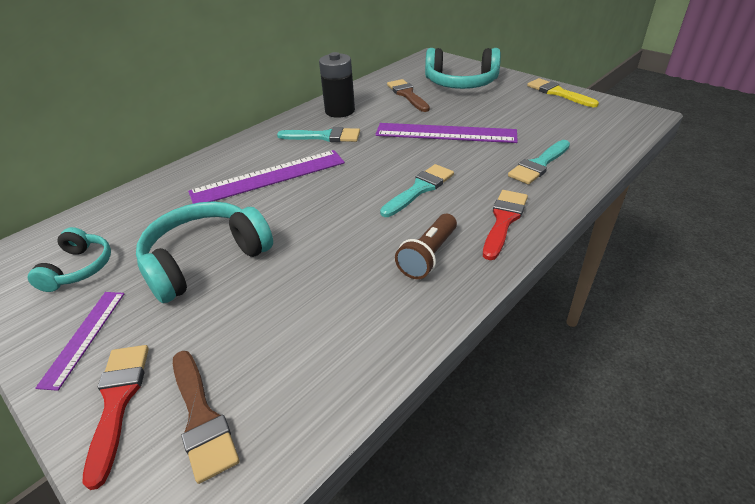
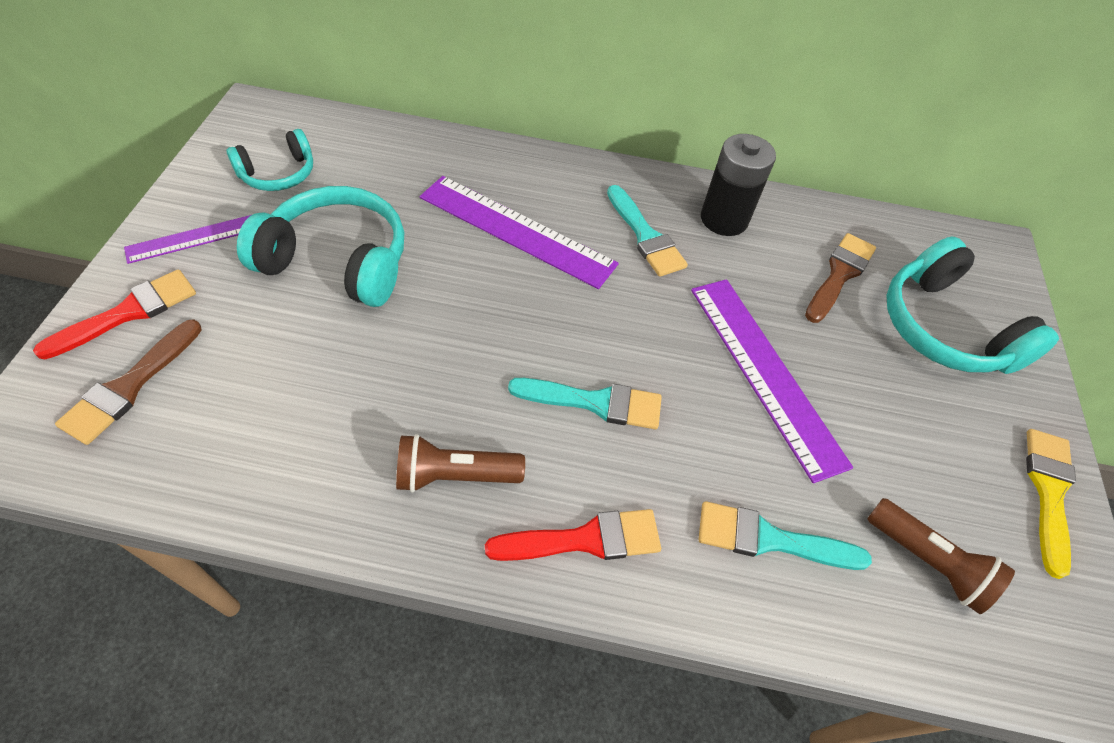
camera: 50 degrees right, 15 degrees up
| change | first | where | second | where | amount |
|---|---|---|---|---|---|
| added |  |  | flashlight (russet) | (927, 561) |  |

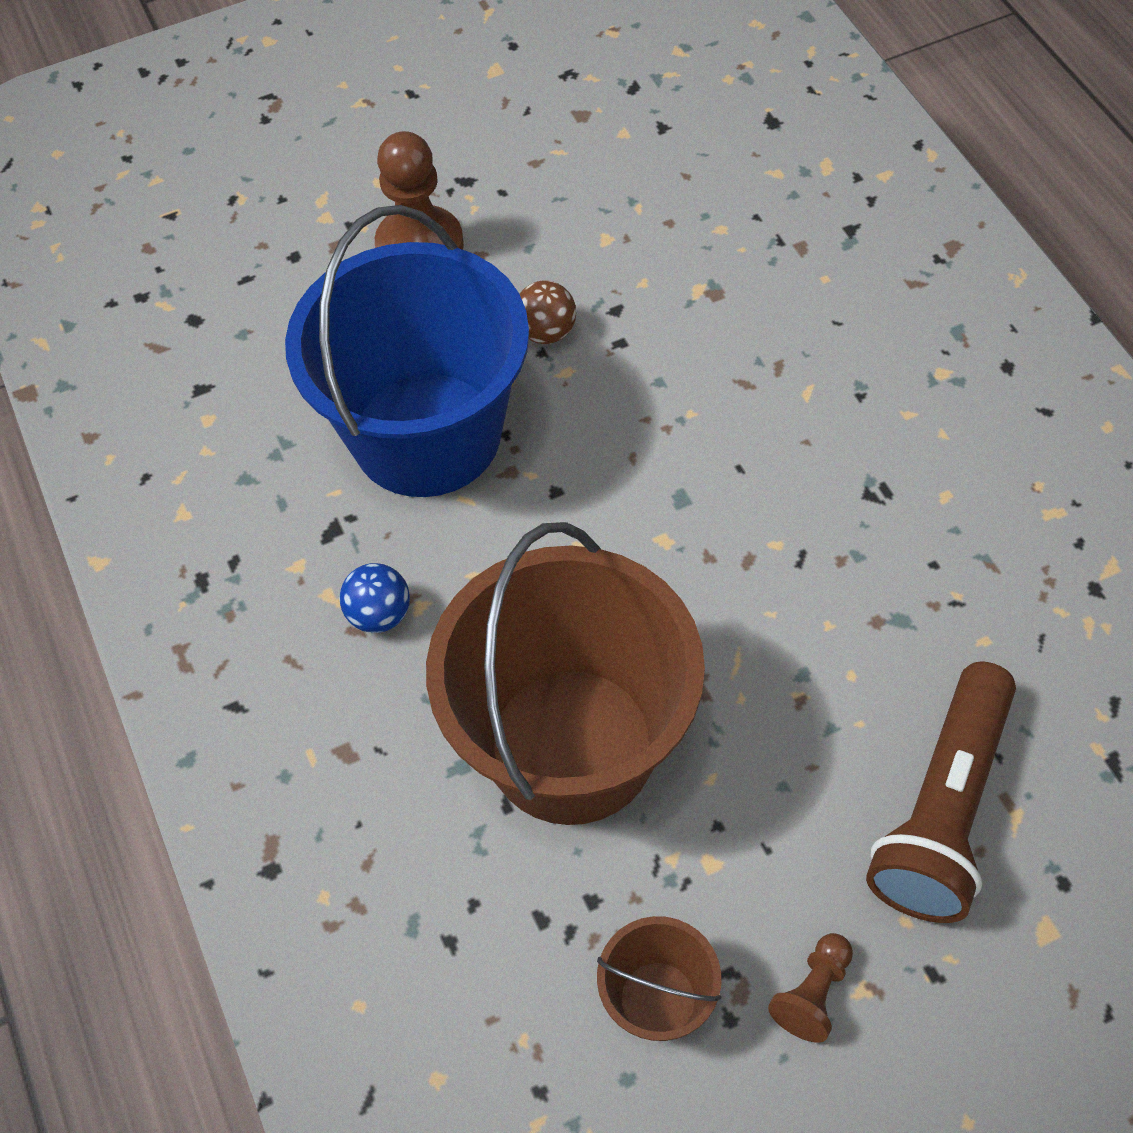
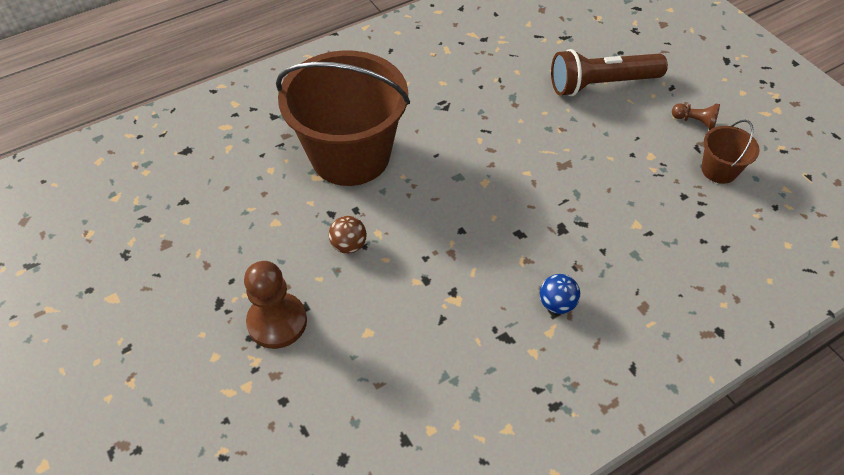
camera: 100 degrees left, 5 degrees down
| change | first | where | second | where | amount |
|---|---|---|---|---|---|
| removed | bucket (royal blue) | (426, 434) |  |  |  |
| moved | bucket (russet) | (571, 745) |  | (350, 155) |  |
| turned | flashlight (russet) | (943, 810) |  | (601, 84) | 150 degrees clockwise |

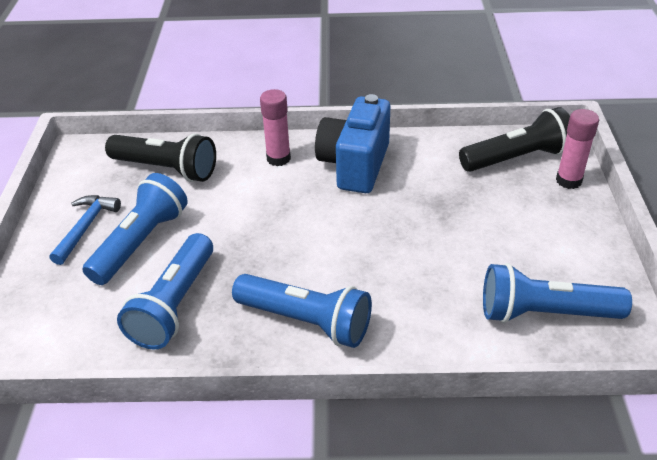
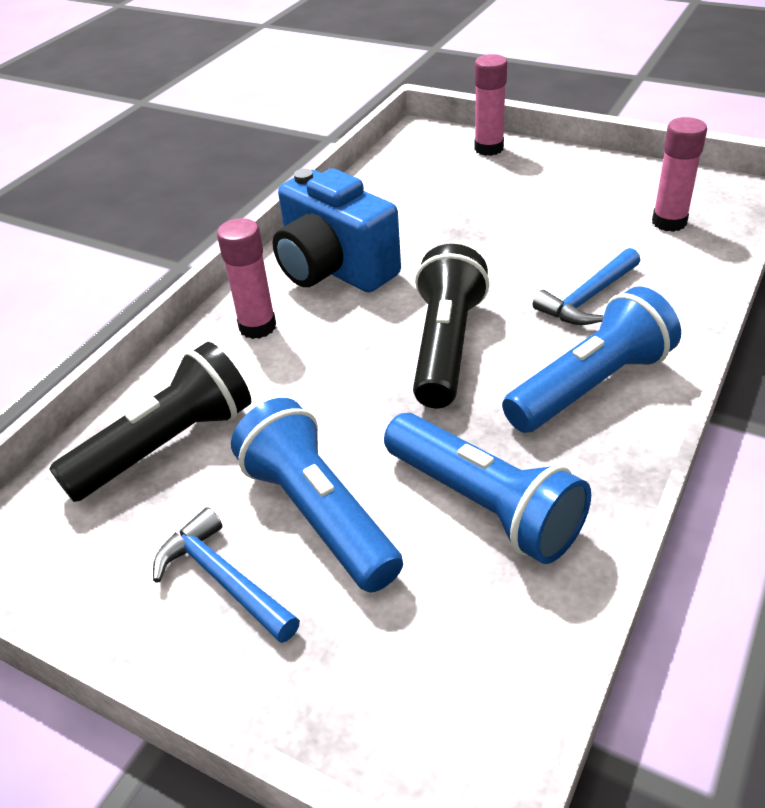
camera: 60 degrees left, 0 degrees up
| change | first | where | second | where | amount |
|---|---|---|---|---|---|
| moved | flashlight (black) | (517, 158) |  | (445, 346) |  |
| replaced | flashlight (royal blue) | (544, 313) | glue (rosy) | (669, 222) |  |
| added |  |  | claw hammer (royal blue) | (588, 298) |  |

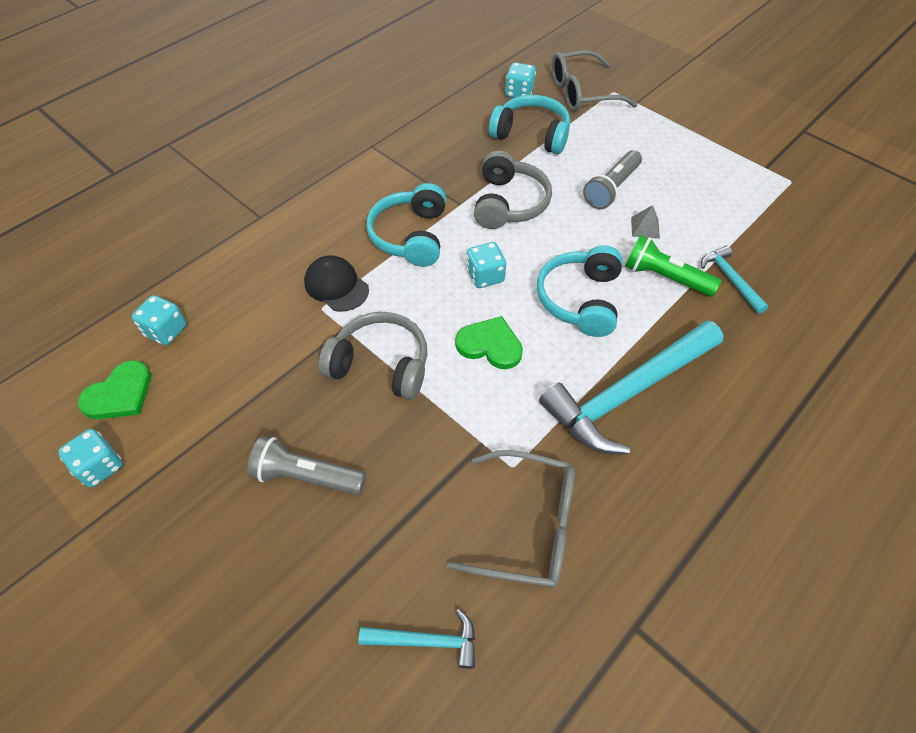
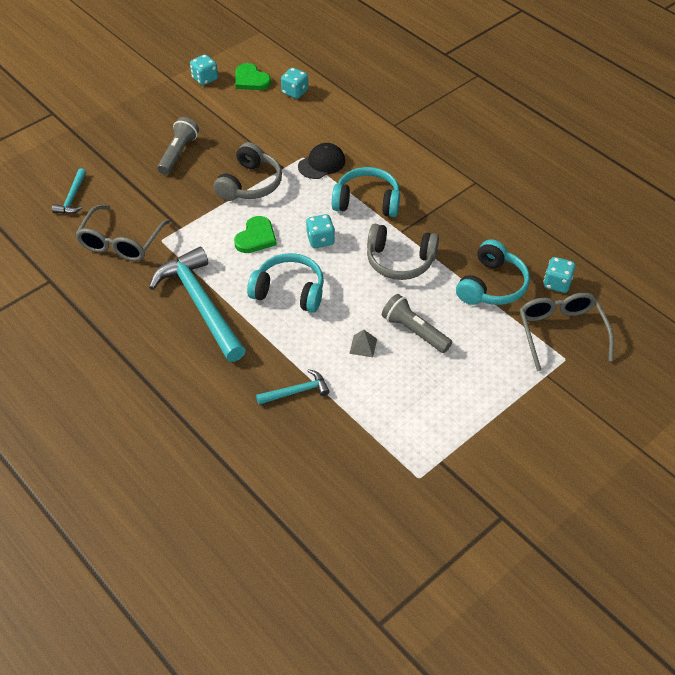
camera: 95 degrees right, 5 degrees down
| change | first | where | second | where | amount |
|---|---|---|---|---|---|
| removed | flashlight (green) | (665, 277) |  |  |  |

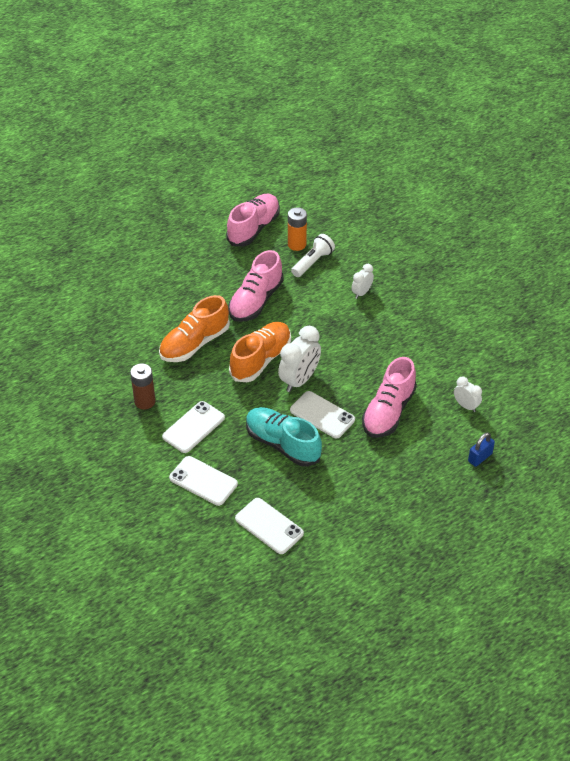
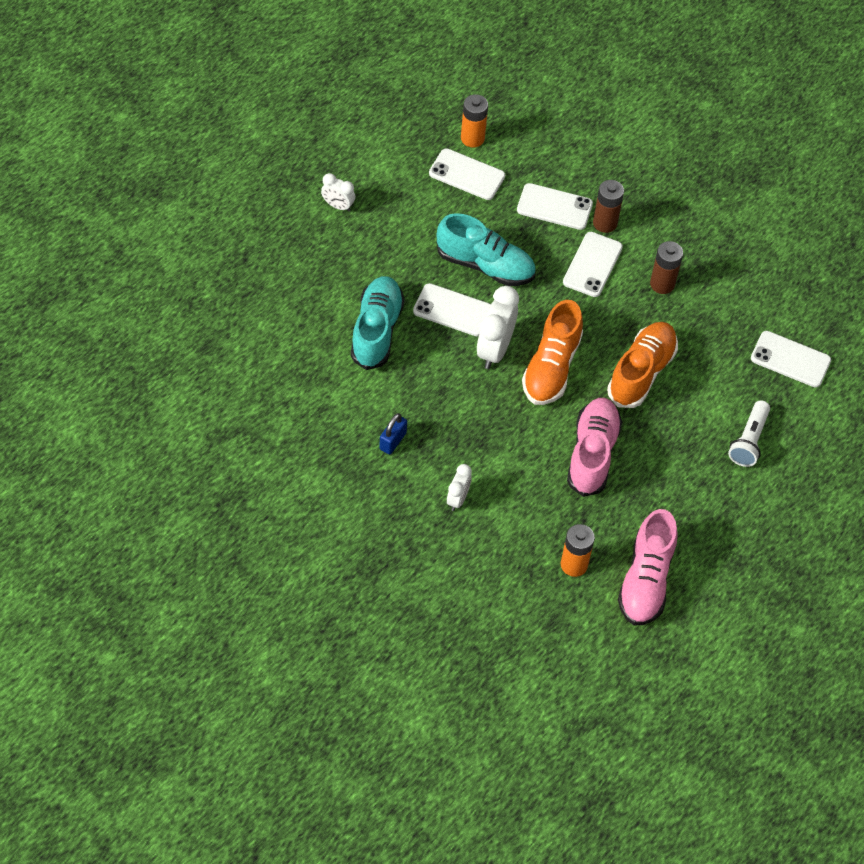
camera: 160 degrees right, 10 degrees up
| change | first | where | second | where | amount |
|---|---|---|---|---|---|
| moved | flashlight (snow-white) | (312, 262) |  | (749, 441) |  |
| recoloured | lace-up shoe (rosy) | (388, 412) | lace-up shoe (teal) | (376, 330) |  |
| moved | bedside clock (snow-white) | (466, 406) |  | (338, 206) |  |
| moved | padlock (royal blue) | (480, 457) |  | (392, 441) |  |
| added |  |  | AA battery (orange) | (472, 138) |  |
| added |  |  | AA battery (russet) | (605, 223) |  |
| added |  |  | mobile phone (snow-white) | (790, 359) |  |

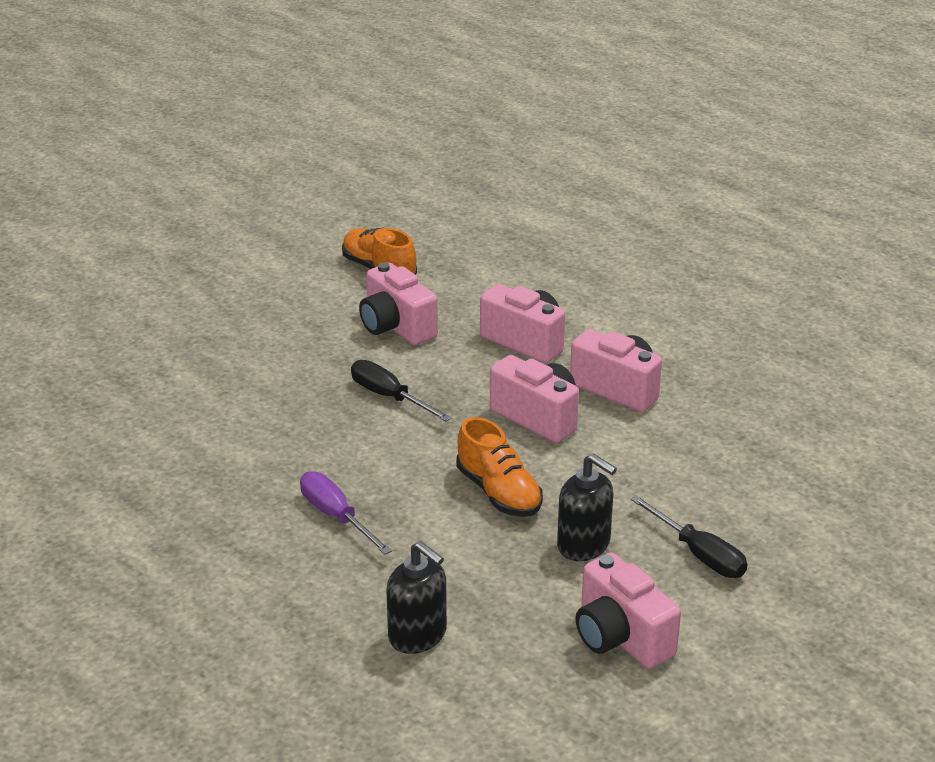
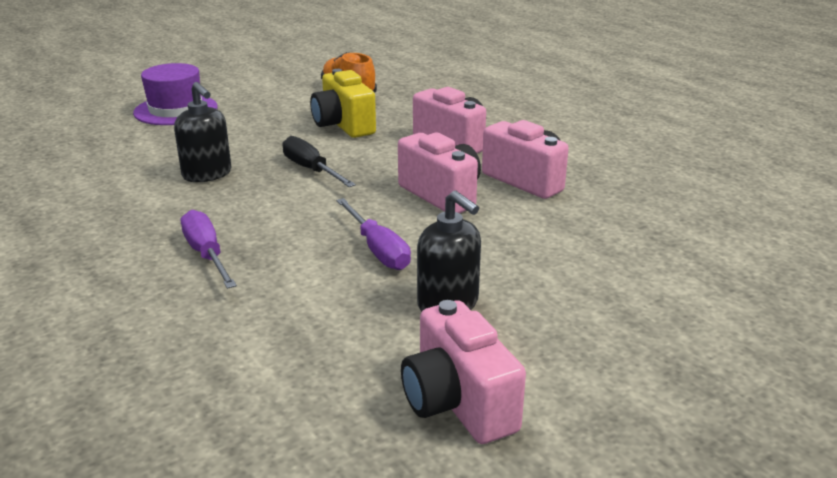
camera: 10 degrees right, 5 degrees down
| change | first | where | second | where | amount |
|---|---|---|---|---|---|
| recoloured | camera (rosy) | (396, 327) | camera (yellow) | (343, 125) |  |
| replaced | lace-up shoe (orange) | (498, 492) | screwdriver (violet) | (378, 249) |  |
| removed | screwdriver (black) | (699, 554) |  |  |  |
| moved | soap dispenser (black) | (418, 635) |  | (207, 174) |  |
| added |  |  | tall hat (violet) | (176, 110) |  |

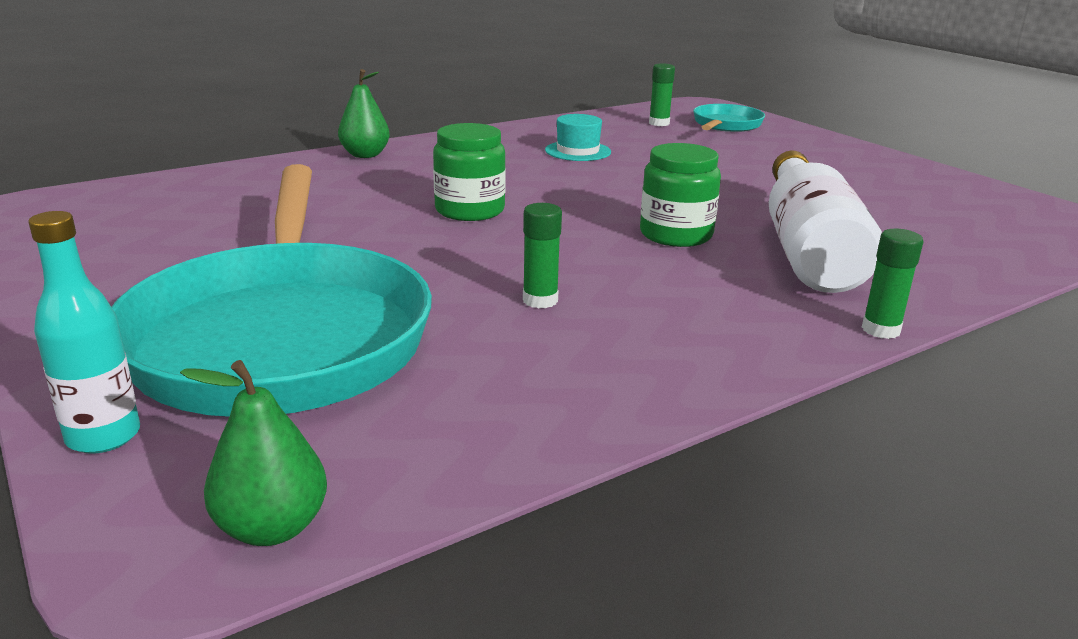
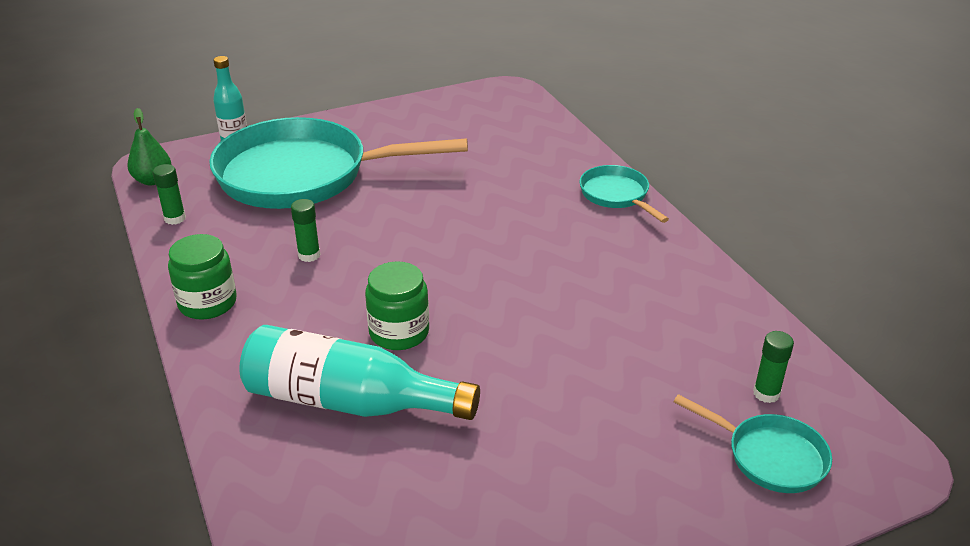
camera: 100 degrees right, 10 degrees up
| change | first | where | second | where | amount |
|---|---|---|---|---|---|
| replaced | toy pear (green) | (365, 155) | frying pan (teal) | (616, 195) |  |
| removed | tall hat (teal) | (578, 151) |  |  |  |
| moved | preserve jar (green) | (470, 210) |  | (207, 303) |  |
| recoloured | bottle (snow-white) | (808, 248) | bottle (teal) | (348, 401) |  |
| moved | glue (green) | (880, 330) |  | (175, 218) |  |

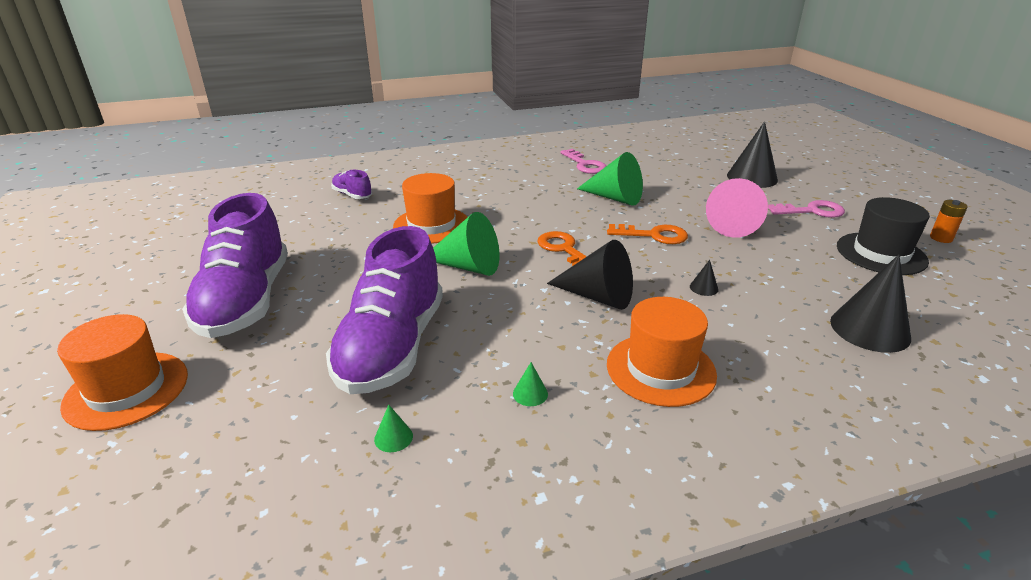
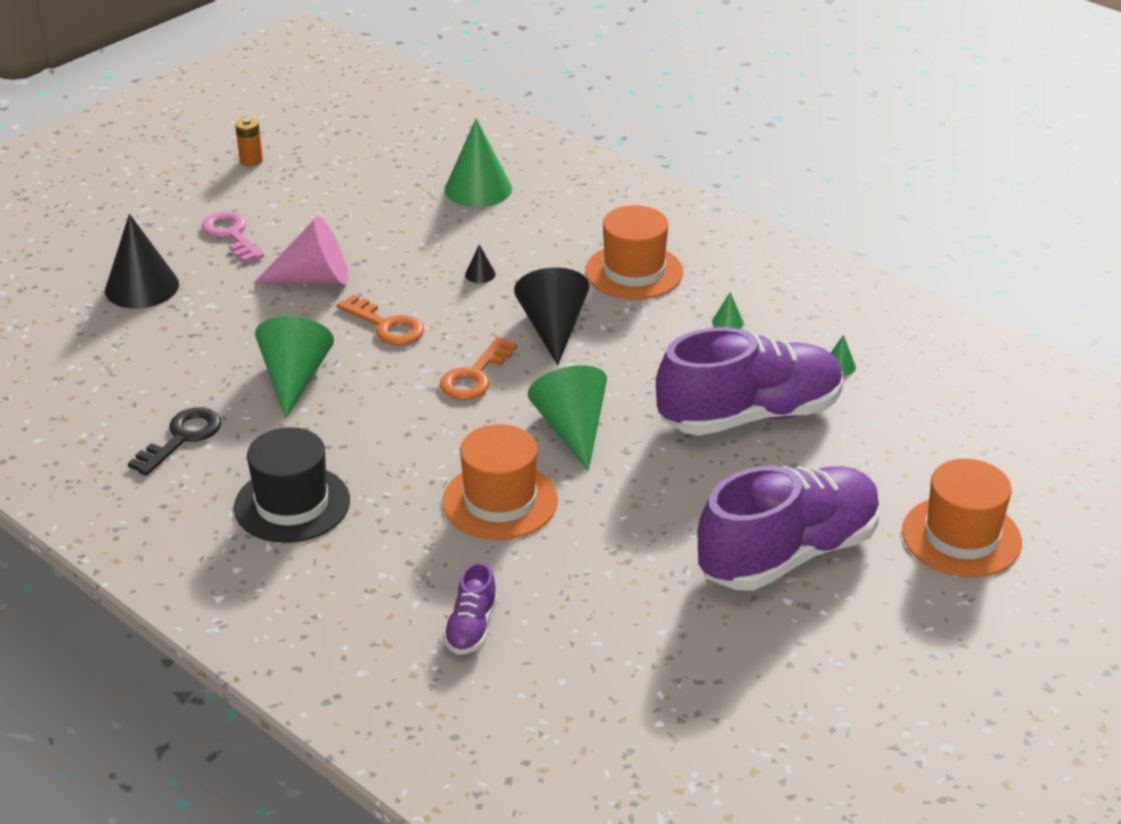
camera: 120 degrees left, 5 degrees up
| change | first | where | second | where | amount |
|---|---|---|---|---|---|
| recoloured | door key (rosy) | (584, 164) | door key (black) | (182, 438) |  |
| moved | tall hat (black) | (881, 253) |  | (292, 504) |  |
| turned | door key (orange) | (653, 235) |  | (386, 326) | 150 degrees clockwise |
| recoloured | cone (black) | (870, 329) | cone (green) | (478, 189) |  |

